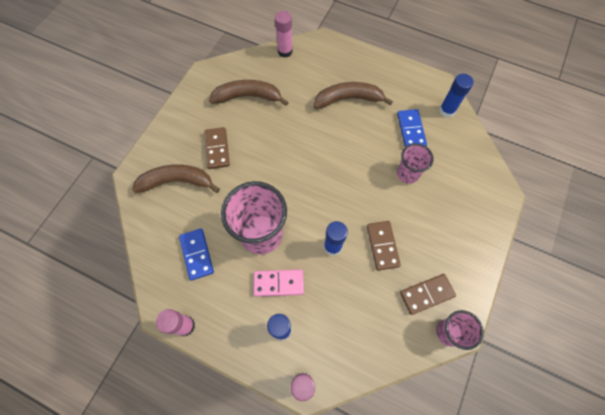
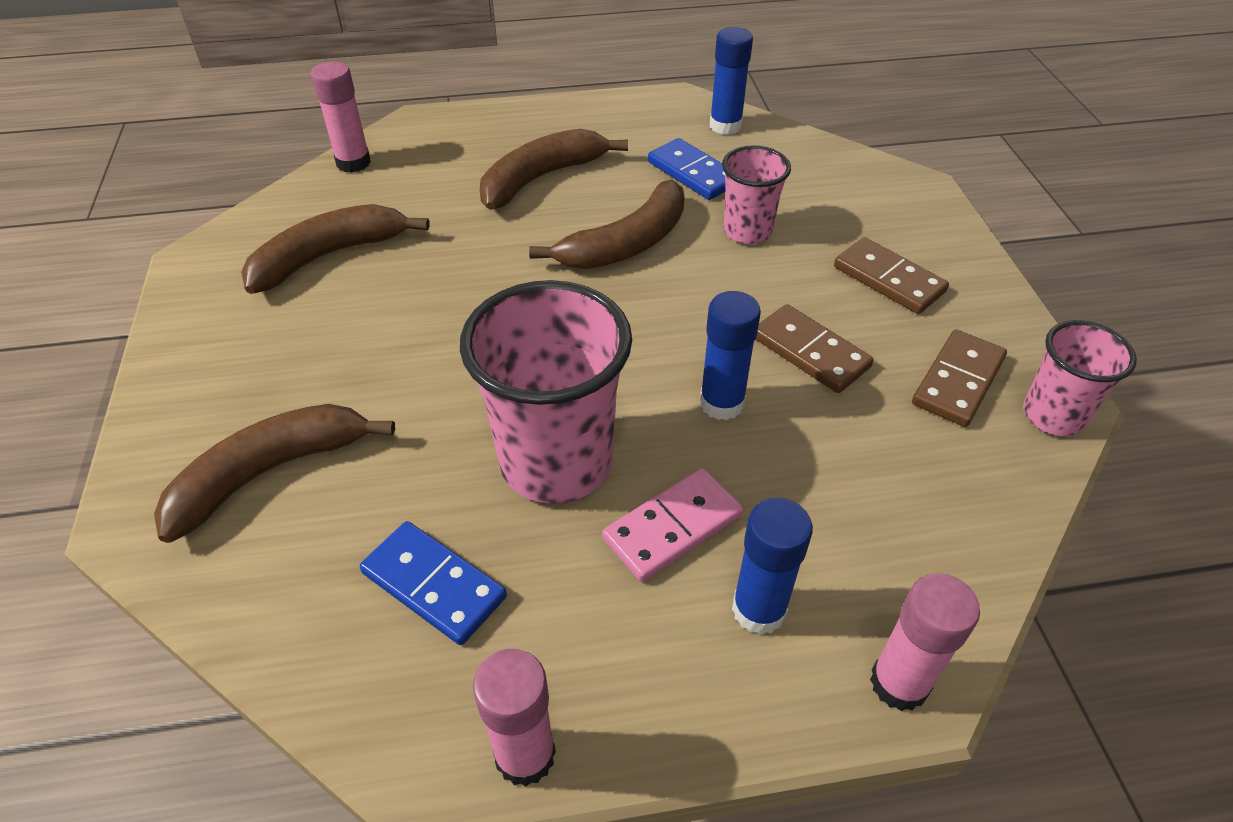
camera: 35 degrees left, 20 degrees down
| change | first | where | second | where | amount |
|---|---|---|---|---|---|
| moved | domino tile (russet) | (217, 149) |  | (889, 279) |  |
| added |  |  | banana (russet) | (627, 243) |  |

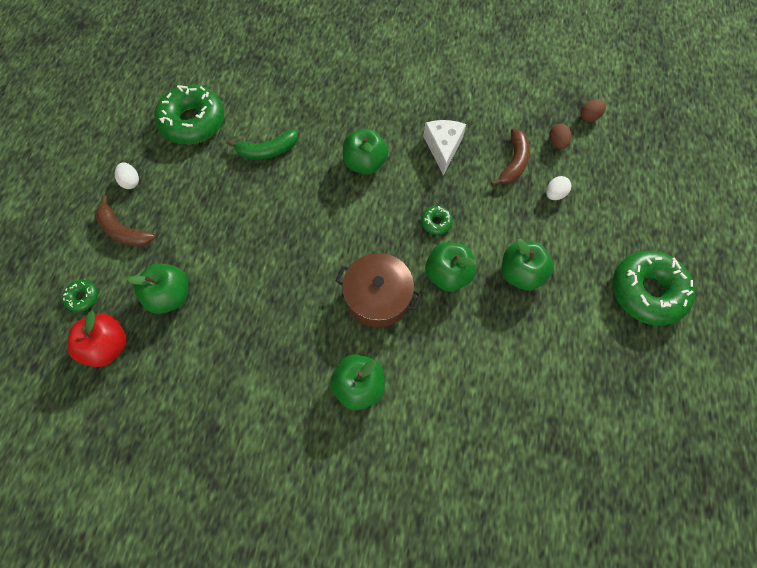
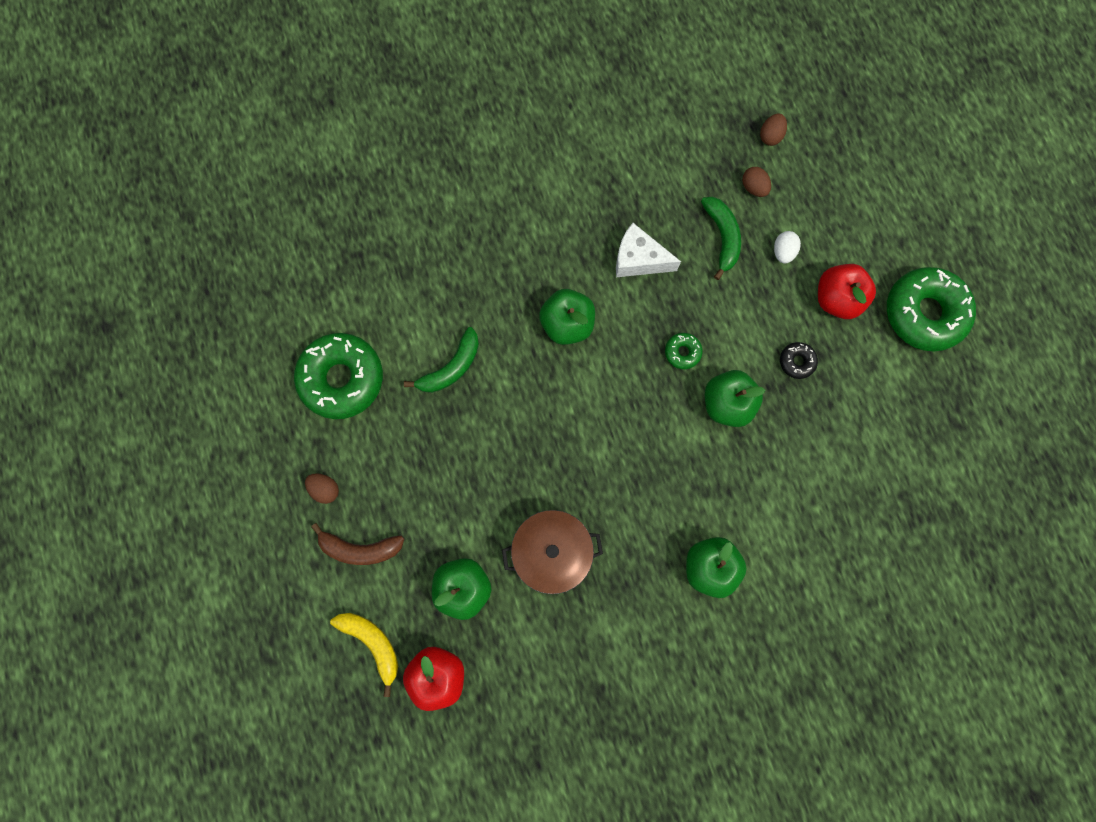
camera: 30 degrees left, 10 degrees up
| change | first | where | second | where | amount |
|---|---|---|---|---|---|
| turned | cheese (snow-white) | (443, 148) |  | (639, 259) | 45 degrees counterclockwise |
| recoloured | banana (russet) | (513, 163) | banana (green) | (722, 237) |  |
| recoloured | egg (snow-white) | (131, 181) | egg (russet) | (325, 489) |  |
| replaced | toy apple (green) | (520, 273) | doughnut (black) | (796, 362) |  |
| moved | pot (russet) | (378, 297) |  | (552, 552) |  |
| replaced | doughnut (green) | (83, 297) | banana (yellow) | (372, 643) |  |
| added |  |  | toy apple (scarlet) | (837, 299) |  |

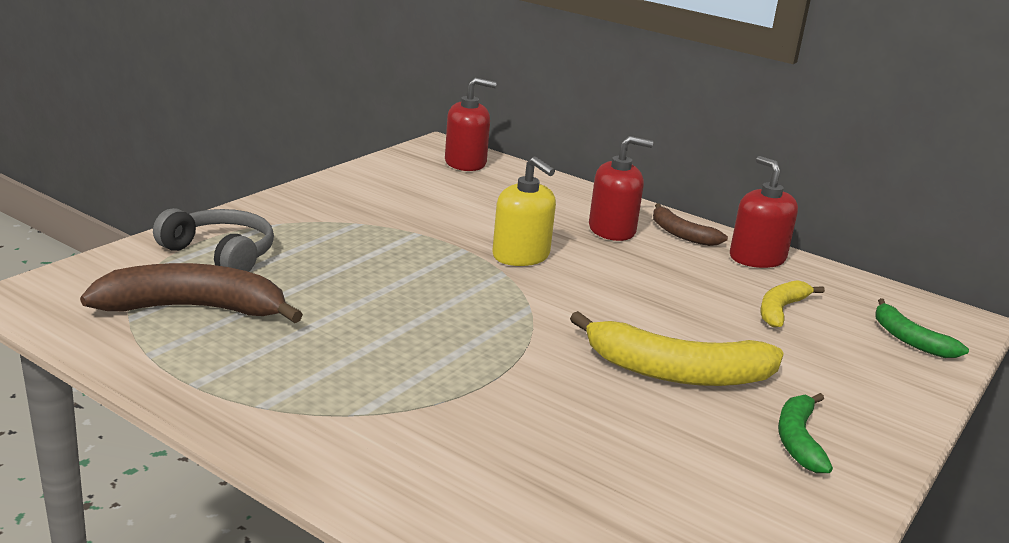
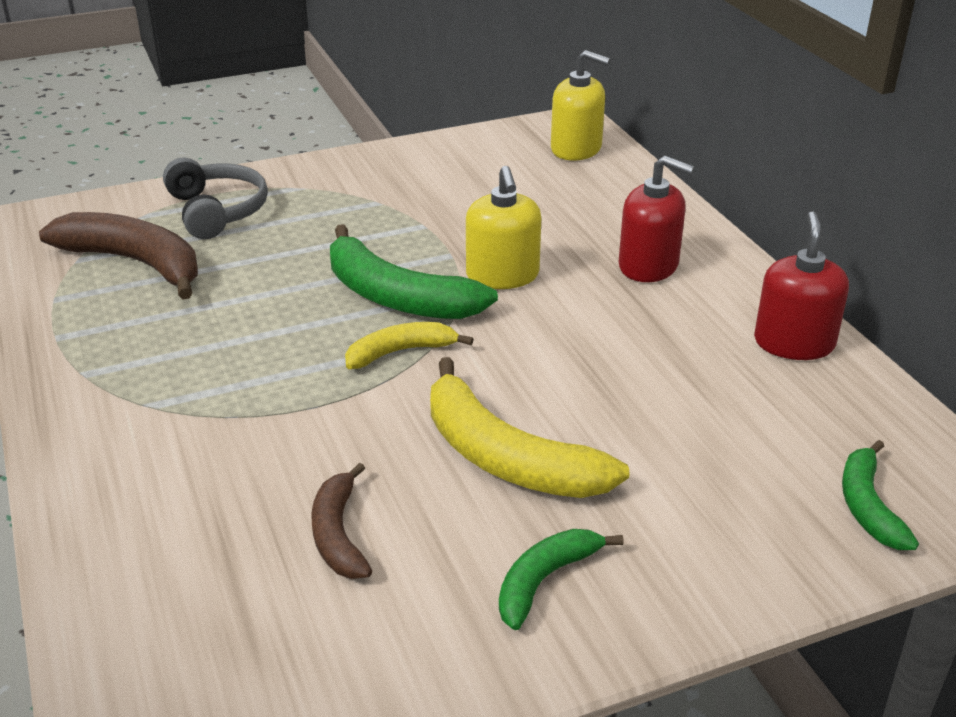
camera: 35 degrees right, 10 degrees up
| change | first | where | second | where | amount |
|---|---|---|---|---|---|
| recoloured | soap dispenser (scarlet) | (465, 163) | soap dispenser (yellow) | (576, 149) |  |
| moved | banana (russet) | (681, 234) |  | (338, 534) |  |
| moved | banana (yellow) | (780, 310) |  | (400, 352) |  |
| added |  |  | banana (green) | (397, 296) |  |

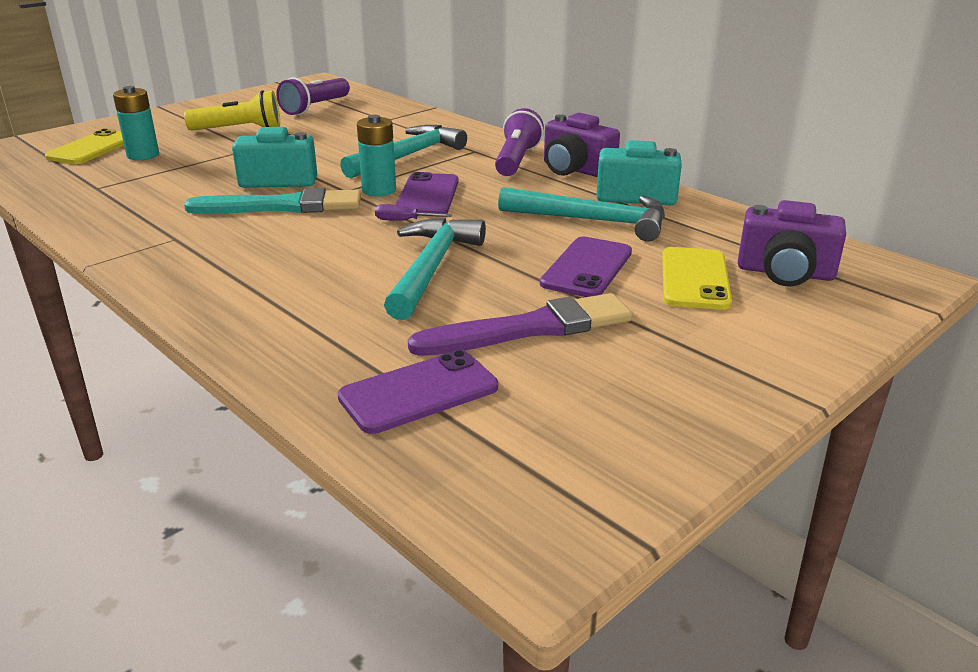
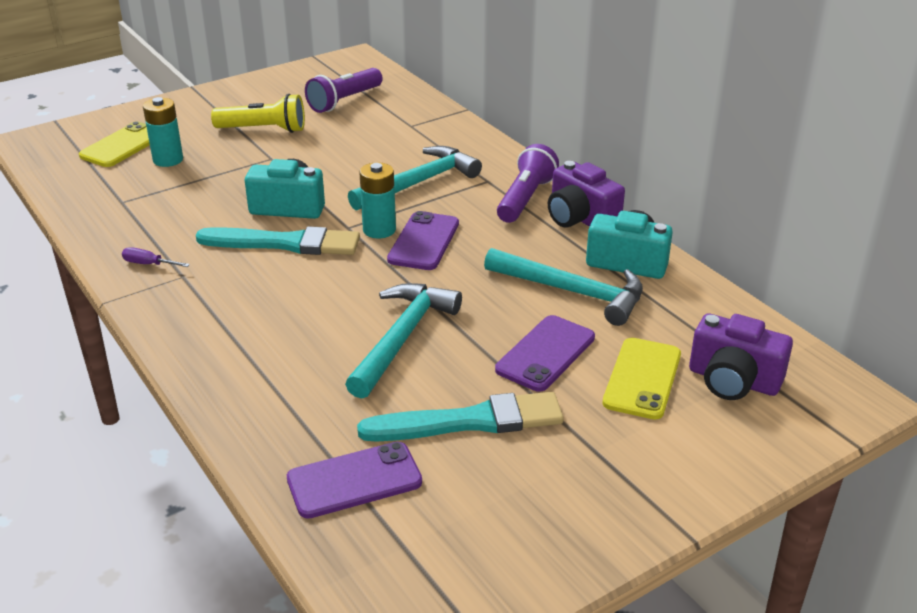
camera: 10 degrees right, 5 degrees up
| change | first | where | second | where | amount |
|---|---|---|---|---|---|
| moved | screwdriver (violet) | (404, 221) |  | (149, 264) |  |
| recoloured | brush (violet) | (530, 328) | brush (teal) | (469, 421) |  |

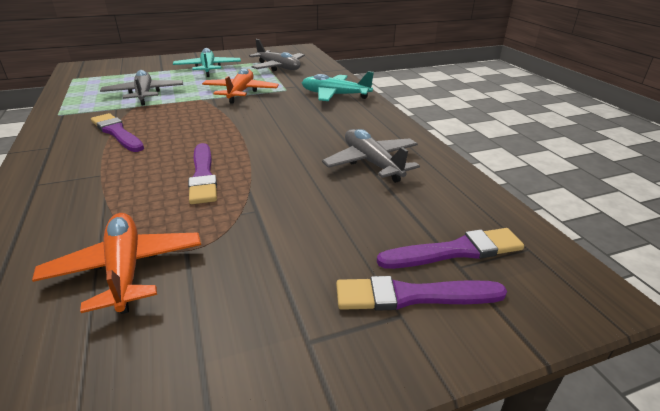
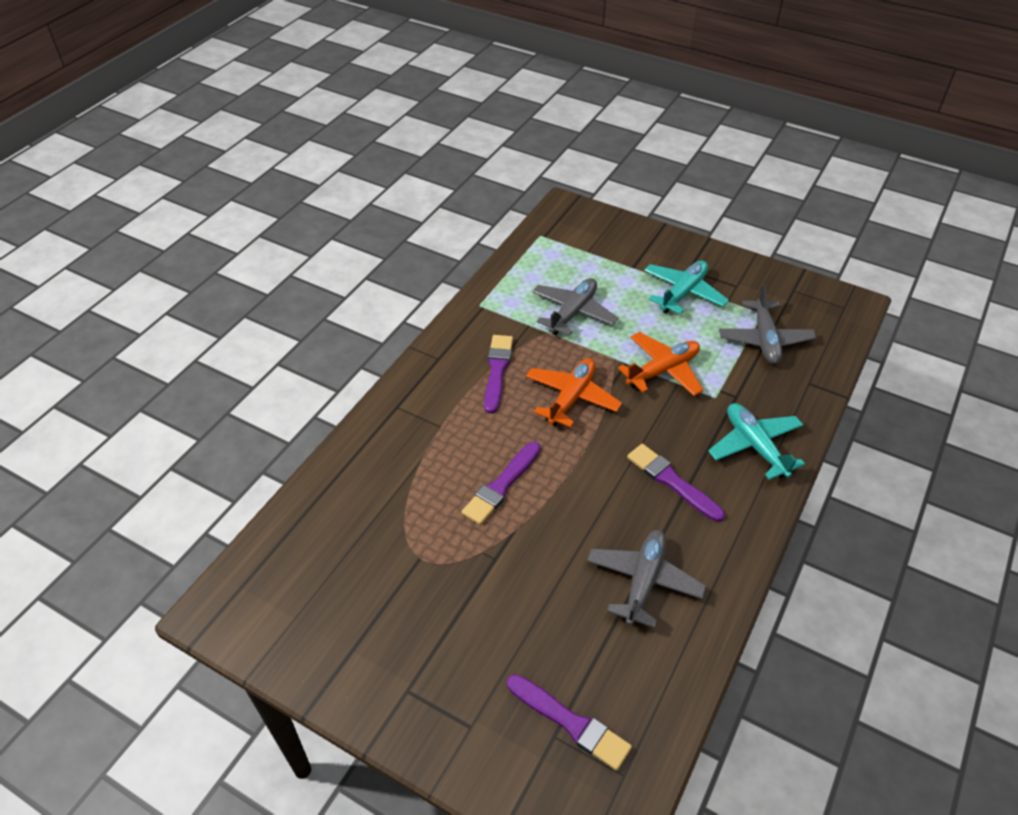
camera: 50 degrees right, 15 degrees up
| change | first | where | second | where | amount |
|---|---|---|---|---|---|
| moved | plane (orange) | (125, 269) |  | (571, 398) |  |
| moved | brush (violet) | (413, 296) |  | (672, 481) |  |

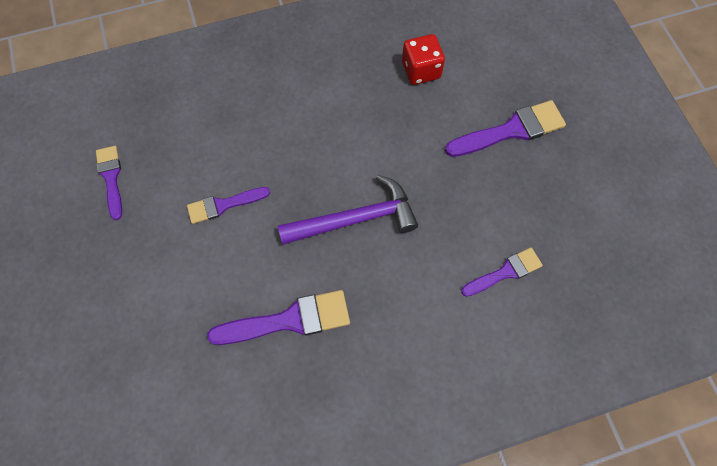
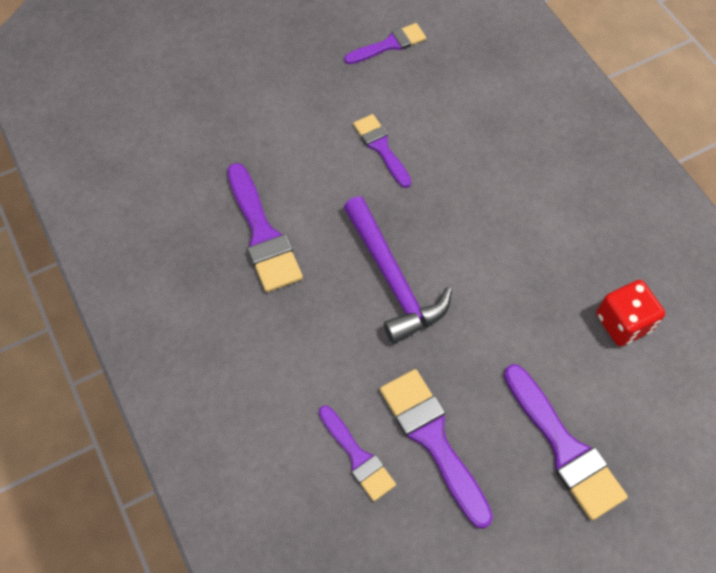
camera: 80 degrees right, 5 degrees down
| change | first | where | second | where | amount |
|---|---|---|---|---|---|
| added |  |  | brush (violet) | (433, 439) |  |

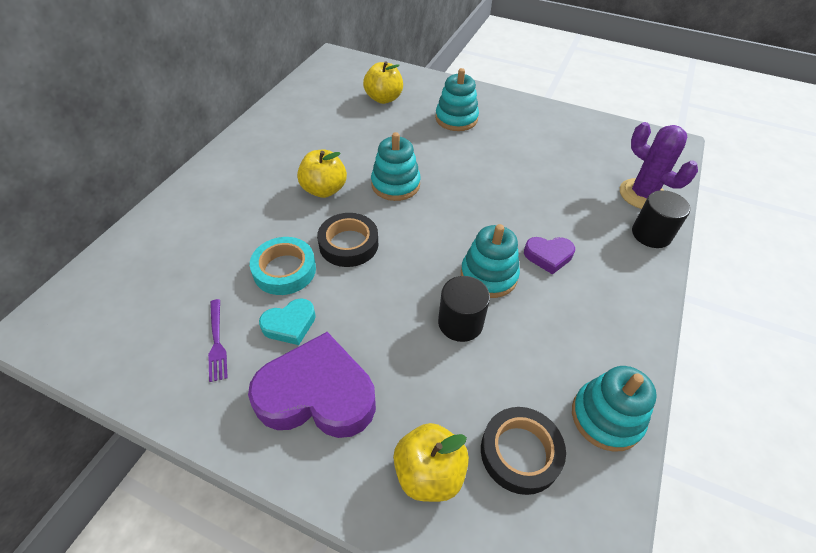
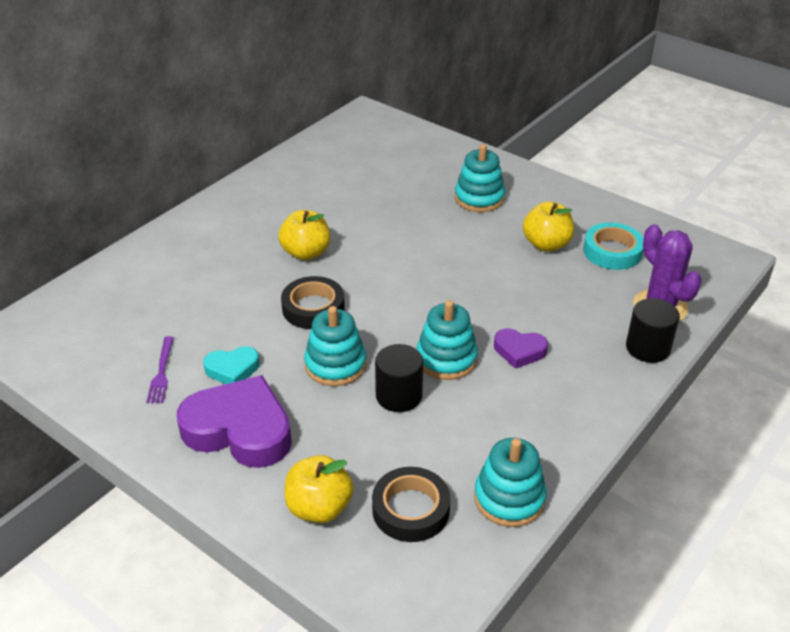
camera: 15 degrees right, 10 degrees down
| change | first | where | second | where | amount |
|---|---|---|---|---|---|
| moved | toy apple (yellow) | (383, 98) |  | (546, 244) |  |
| moved | ring stacker (teal) | (395, 184) |  | (335, 365) |  |
| moved | sticky tape (teal) | (284, 270) |  | (612, 251) |  |

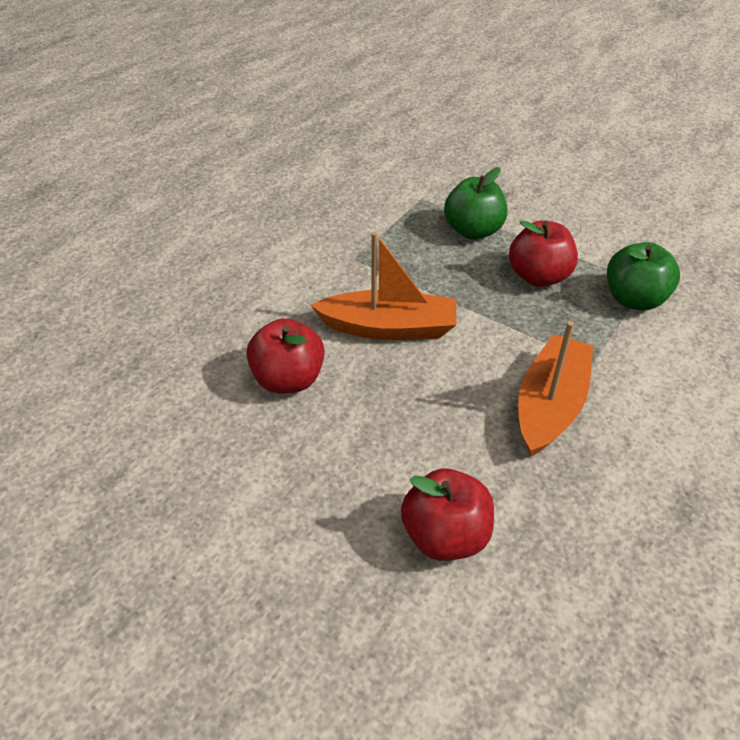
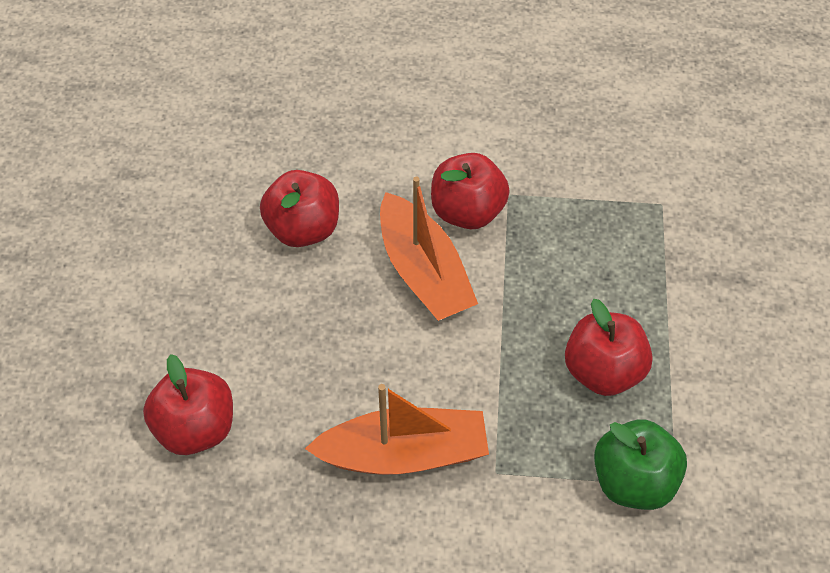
camera: 60 degrees right, 10 degrees up
| change | first | where | second | where | amount |
|---|---|---|---|---|---|
| removed | toy apple (green) | (473, 231) |  |  |  |
| added |  |  | toy apple (scarlet) | (467, 212) |  |

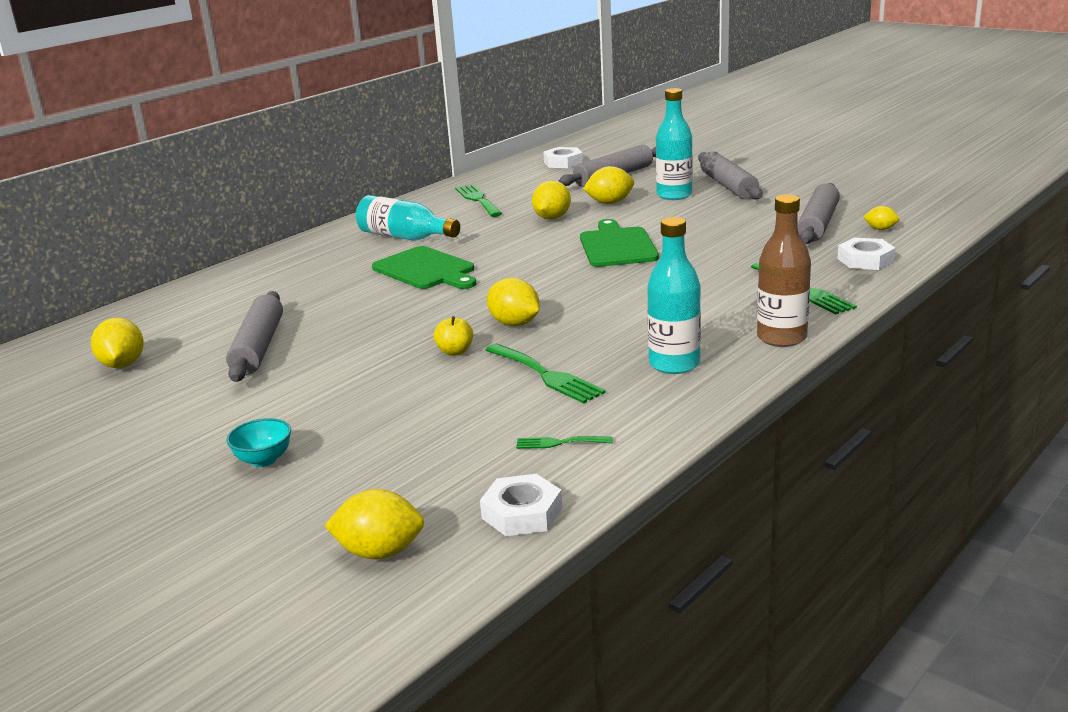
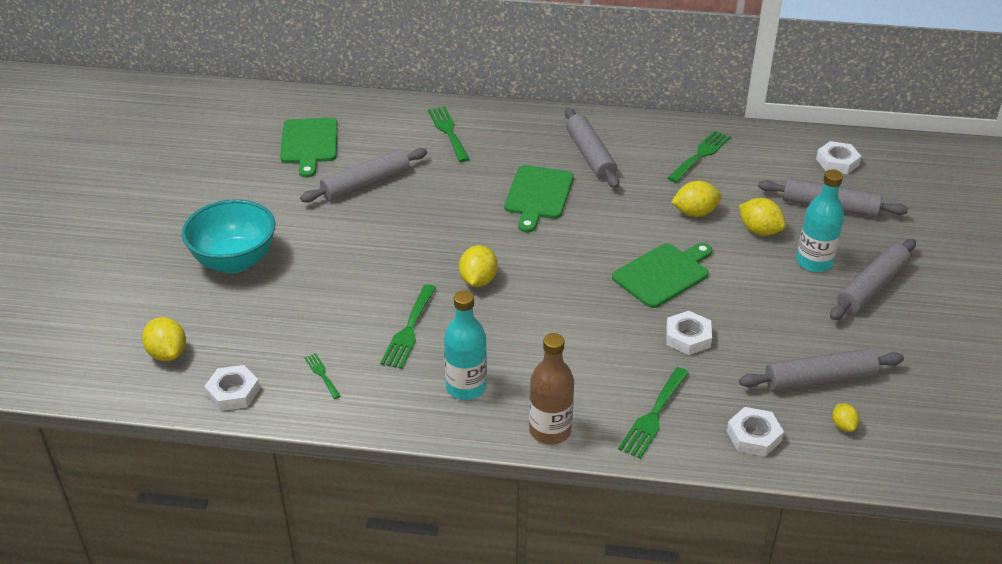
camera: 55 degrees right, 15 degrees up
| change | first | where | second | where | amount |
|---|---|---|---|---|---|
| replaced | bottle (teal) | (405, 237) | dough roller (grey) | (590, 155) |  |
| removed | toy apple (yellow) | (455, 351) |  |  |  |
| replaced | toy lemon (yellow) | (123, 365) | cutting board (green) | (309, 144) |  |
| resized | deep dish (teal) | (264, 460) |  | (235, 261) | x2.24 |
| added |  |  | fork (green) | (448, 131) |  |
| added |  |  | nut (snow-white) | (688, 337) |  |

